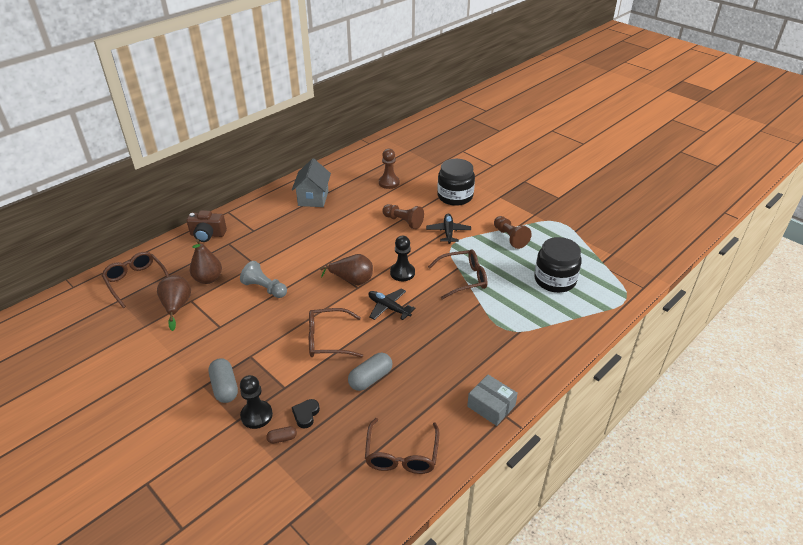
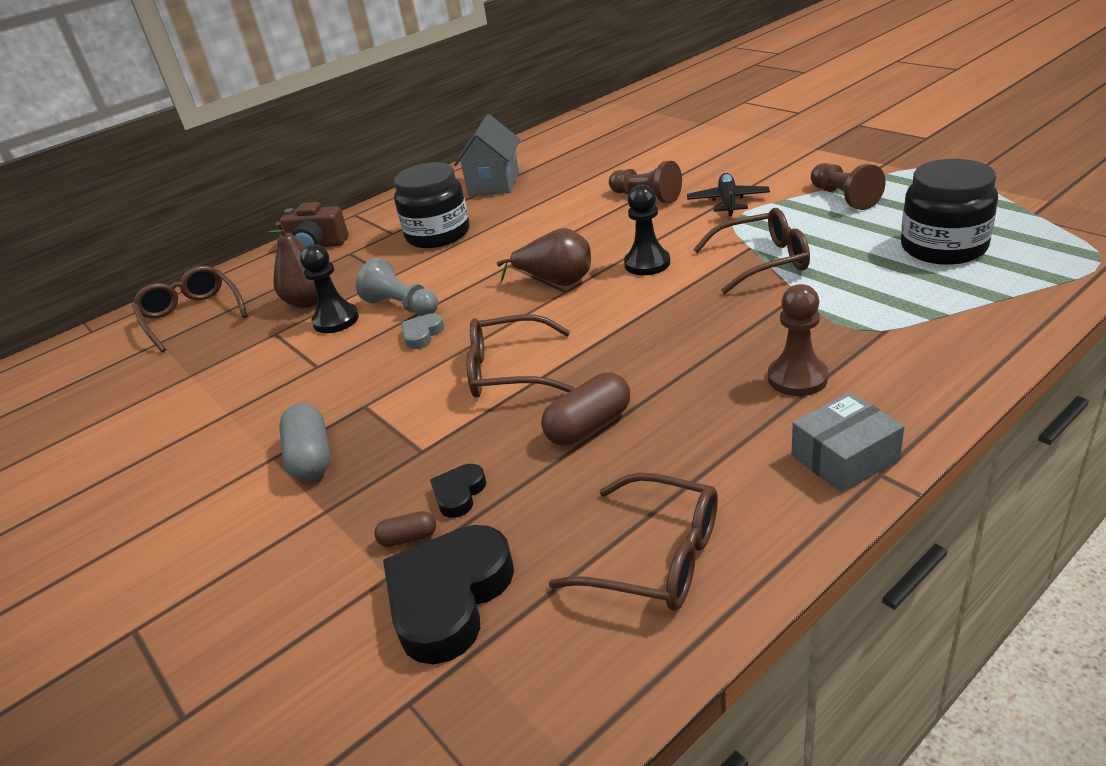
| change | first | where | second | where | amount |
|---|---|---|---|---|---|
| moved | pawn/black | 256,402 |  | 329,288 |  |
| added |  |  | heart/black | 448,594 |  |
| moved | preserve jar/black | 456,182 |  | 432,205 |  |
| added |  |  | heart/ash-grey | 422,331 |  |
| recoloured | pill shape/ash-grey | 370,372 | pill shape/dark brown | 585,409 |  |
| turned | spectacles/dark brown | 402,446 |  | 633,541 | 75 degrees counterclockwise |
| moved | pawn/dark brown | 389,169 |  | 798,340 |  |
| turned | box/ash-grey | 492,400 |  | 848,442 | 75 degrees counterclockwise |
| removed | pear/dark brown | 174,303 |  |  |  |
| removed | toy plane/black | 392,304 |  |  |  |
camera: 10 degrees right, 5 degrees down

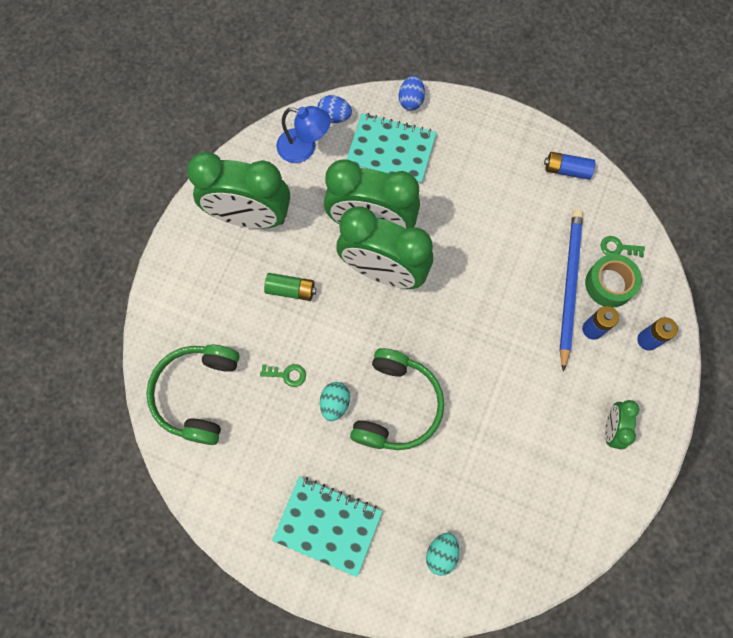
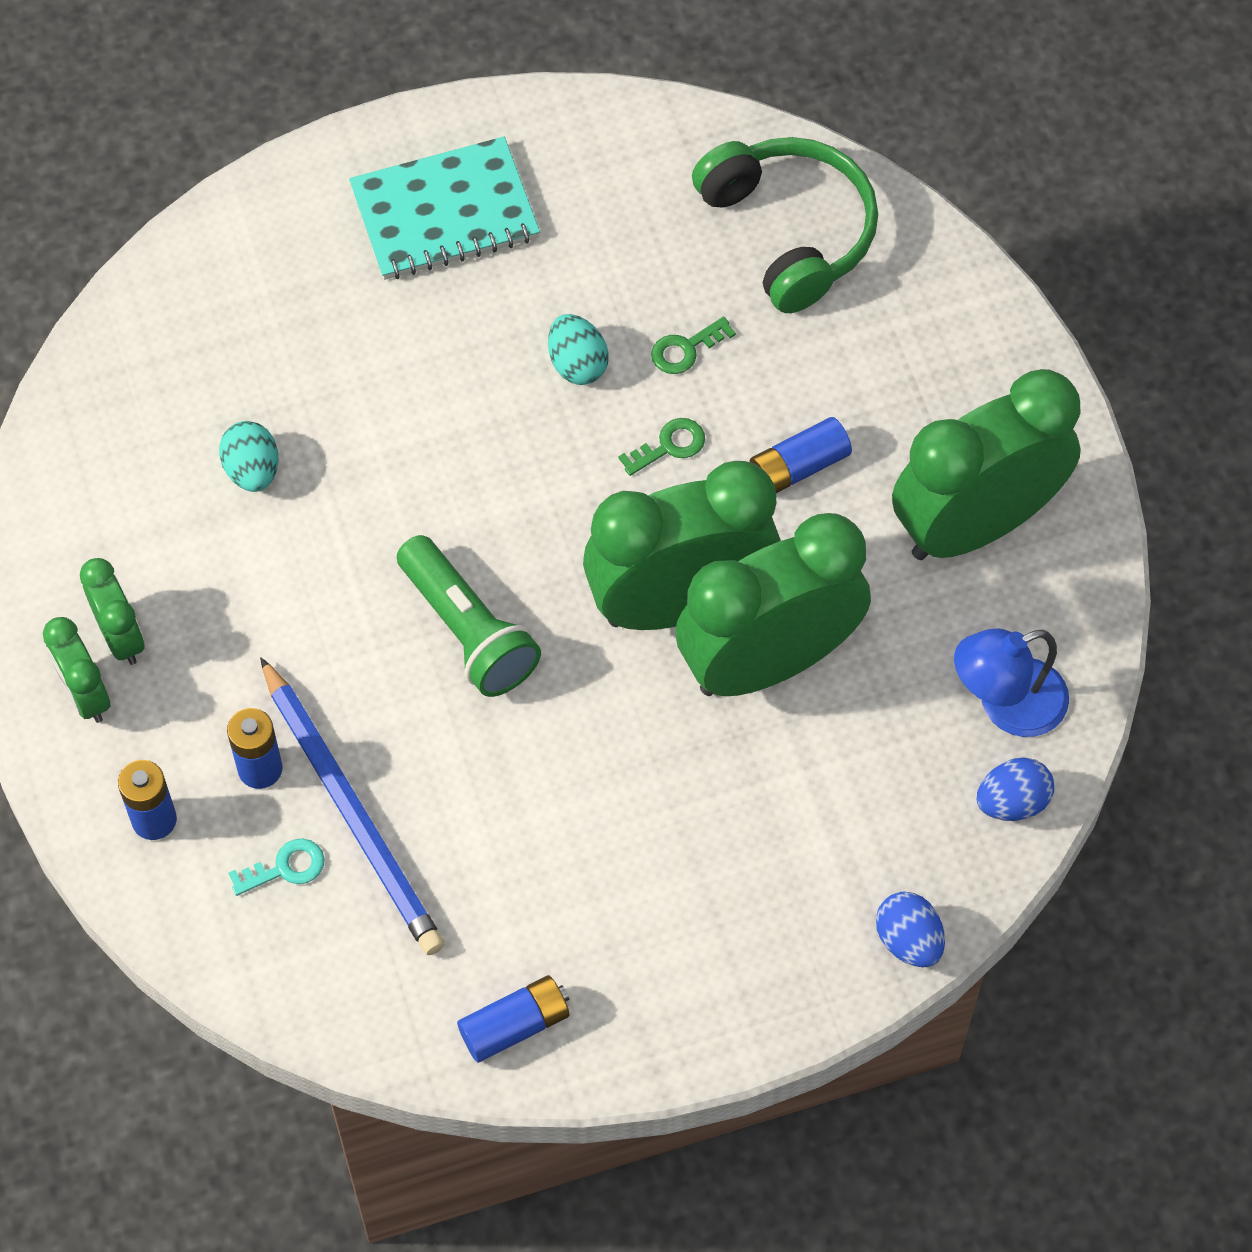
| change | first | where | second | where | amount |
|---|---|---|---|---|---|
| added |  |  | bedside clock/green | 76,670 |  |
| moved | egg/turquoise | 442,554 |  | 249,456 |  |
| replaced | tape/green | 613,280 | key/turquoise | 276,867 |  |
| added |  |  | pocket torch/green | 469,616 |  |
| moved | key/green | 623,246 |  | 661,447 |  |
| recoloured | power cell/green | 290,287 | power cell/cobalt | 801,455 |  |
| removed | notebook/turquoise | 391,148 |  |  |  |
| removed | over-ear headphones/green | 397,399 |  |  |  |
camera: 140 degrees right, 10 degrees down

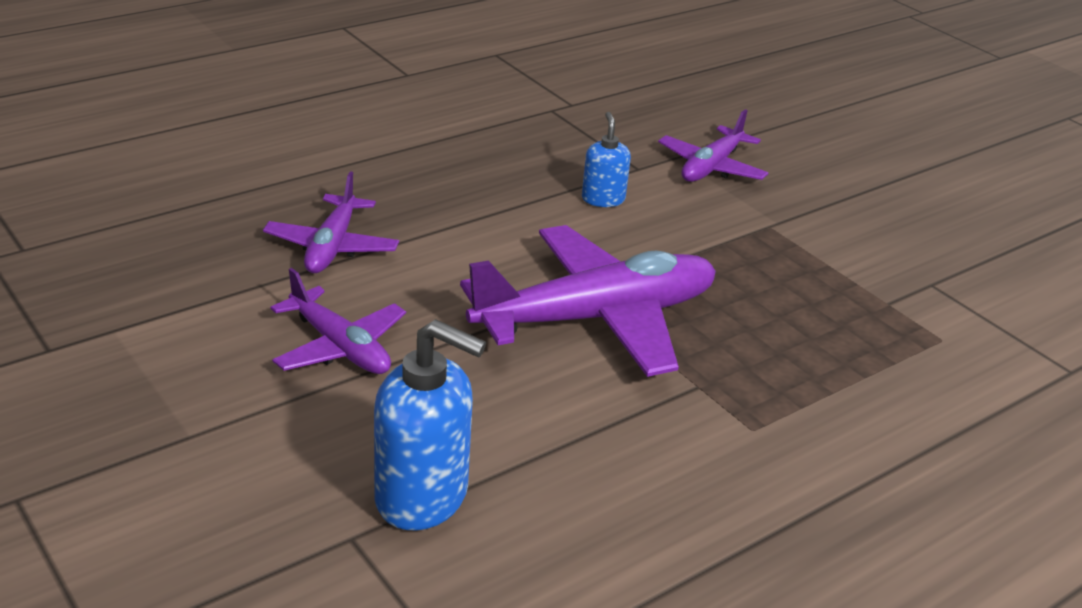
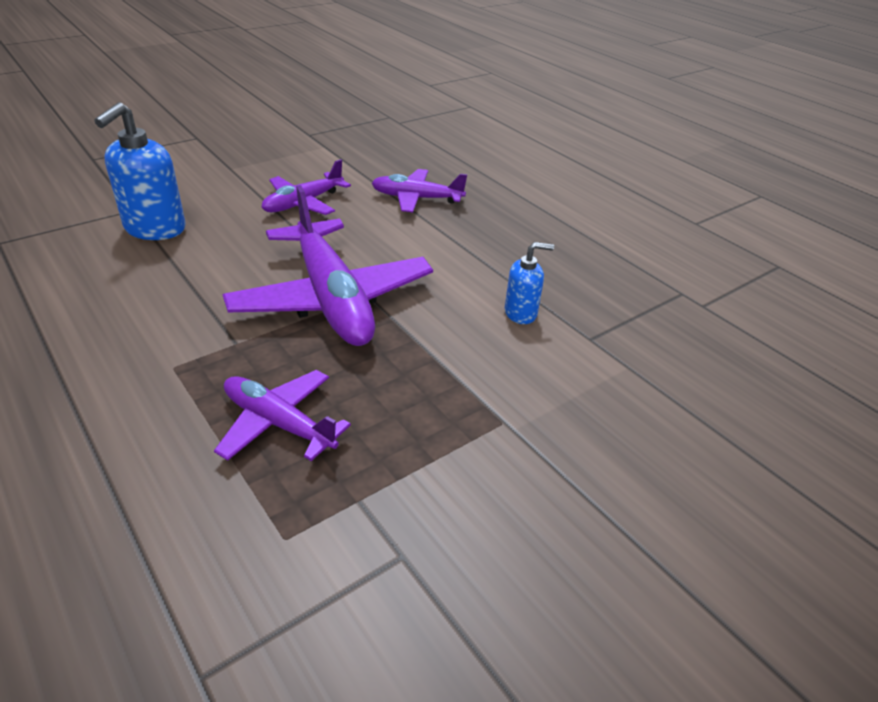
| change | first | where | second | where | amount |
|---|---|---|---|---|---|
| moved | toy plane/royal purple | 713,145 |  | 282,415 |  |
camera: 90 degrees right, 5 degrees up

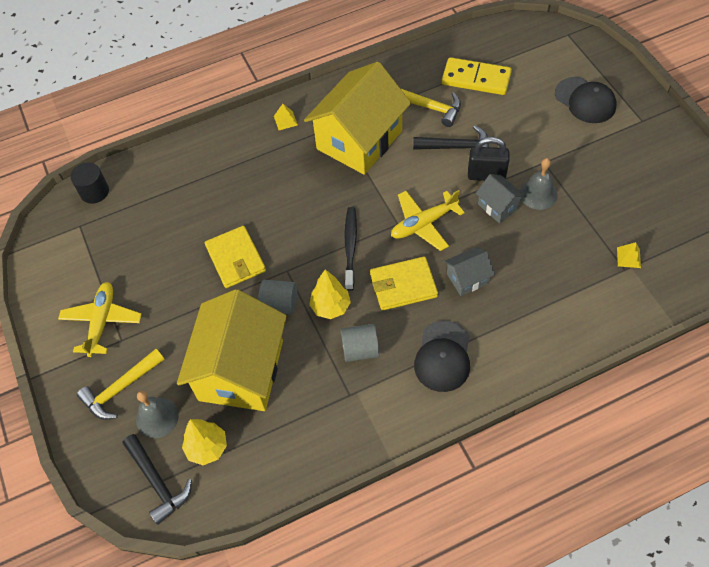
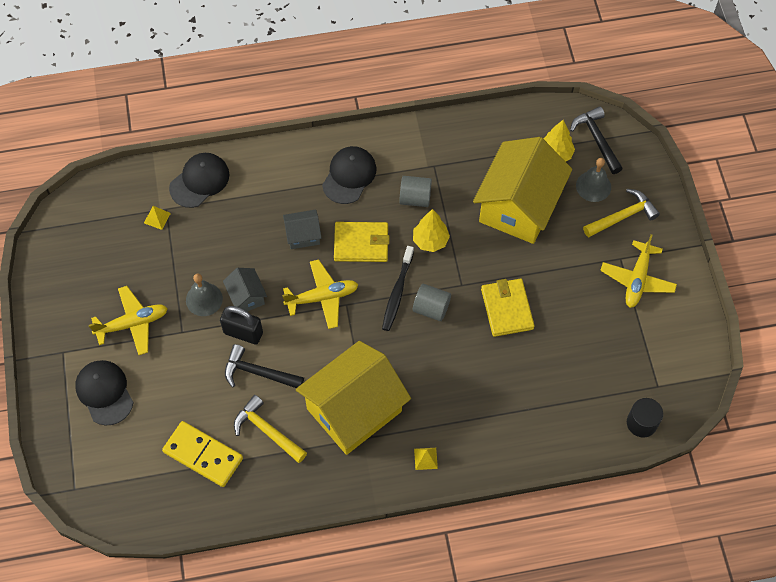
| change | first | where | second | where | amount |
|---|---|---|---|---|---|
| added |  |  | toy plane/bright yellow | 128,320 |  |
| added |  |  | peaked cap/black | 199,180 |  |
| moved | cylinder shape/ash-grey | 277,297 |  | 432,302 |  |
camera: 170 degrees left, 5 degrees up

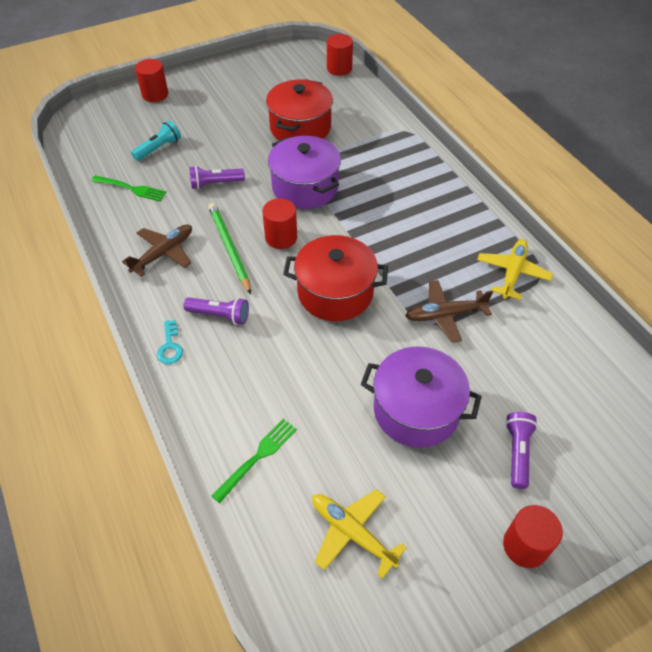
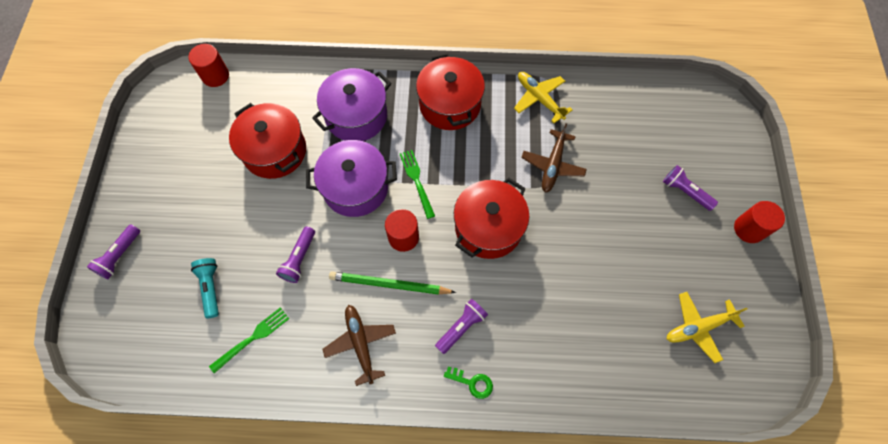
| change | first | where | second | where | amount |
|---|---|---|---|---|---|
| replaced | cylinder shape/scarlet | 151,80 | pocket torch/royal purple | 113,251 |  |
| moved | cooking pot/royal purple | 421,397 |  | 351,104 |  |
| moved | fork/green | 254,461 |  | 417,184 |  |
| added |  |  | cooking pot/scarlet | 450,91 |  |
| recoloured | key/turquoise | 170,342 | key/green | 468,382 |  |
camera: 60 degrees left, 15 degrees up

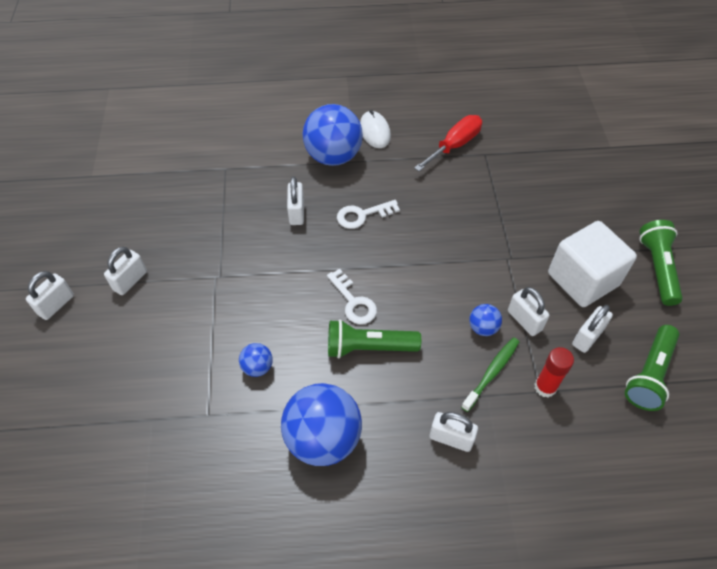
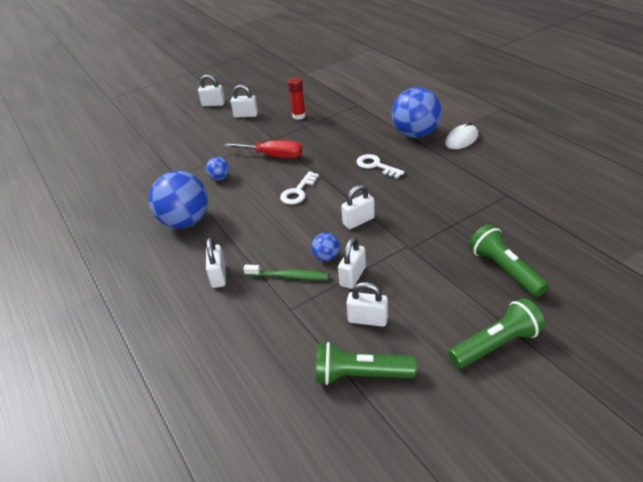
| change | first | where | second | where | amount |
|---|---|---|---|---|---|
| moved | hand screwdriver/scarlet | 448,143 |  | 263,149 |  |
| moved | glue stick/scarlet | 554,372 |  | 297,98 |  |
| moved | padlock/white | 295,201 |  | 358,207 |  |
| moved | pocket torch/green | 374,338 |  | 509,260 |  |
| removed | block/white | 592,264 |  |  |  |
camera: 65 degrees right, 15 degrees down

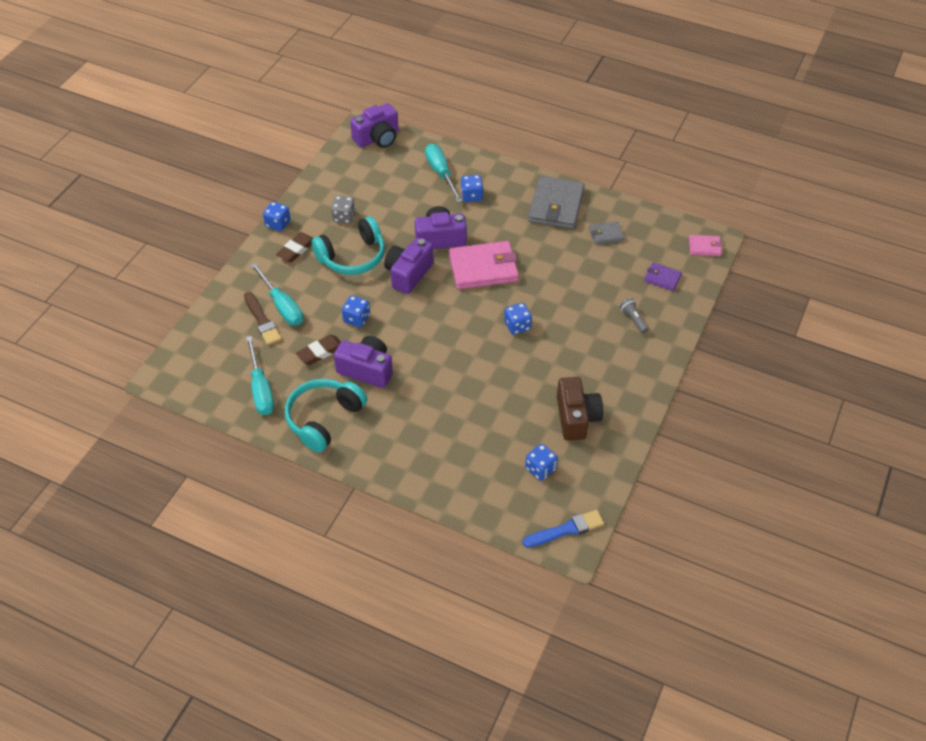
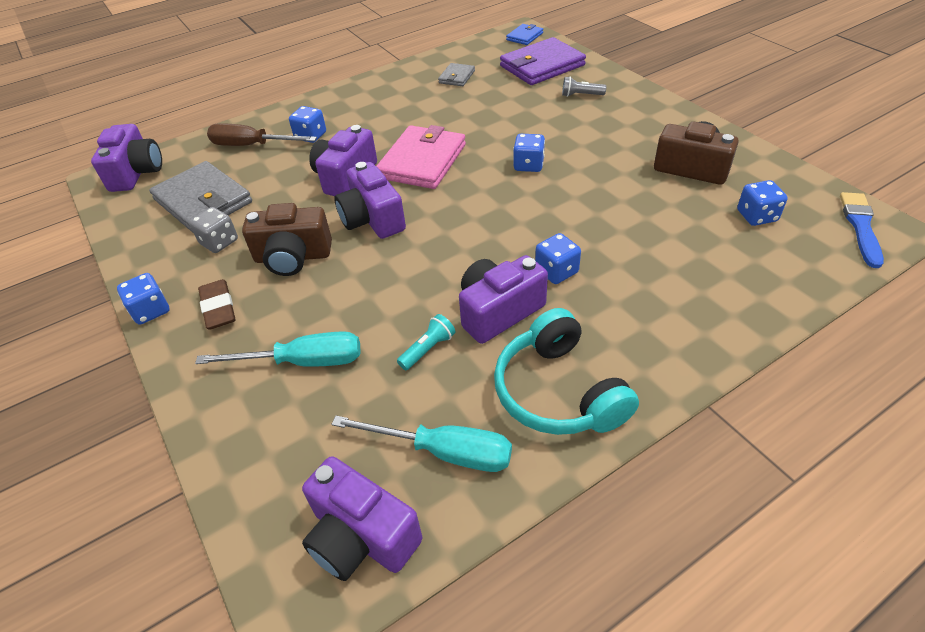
| change | first | where | second | where | amount |
|---|---|---|---|---|---|
| moved | billfold/ash-grey | 556,202 |  | 200,197 |  |
| recoloured | hand screwdriver/turquoise | 444,173 | hand screwdriver/dark brown | 262,135 |  |
| replaced | over-ear headphones/turquoise | 348,245 | camera/dark brown | 287,239 |  |
| added |  |  | camera/royal purple | 362,518 |  |
| replaced | pencil eraser/dark brown | 318,350 | pocket torch/turquoise | 426,342 |  |
| resized | billfold/royal purple | 663,276 |  | 543,61 | x2.01 |
| recoloured | billfold/rosy | 705,245 | billfold/cobalt | 524,34 |  |
| moved | dice/cobalt | 356,311 |  | 558,258 |  |
| removed | brush/dark brown | 263,318 |  |  |  |
camera: 55 degrees left, 5 degrees down

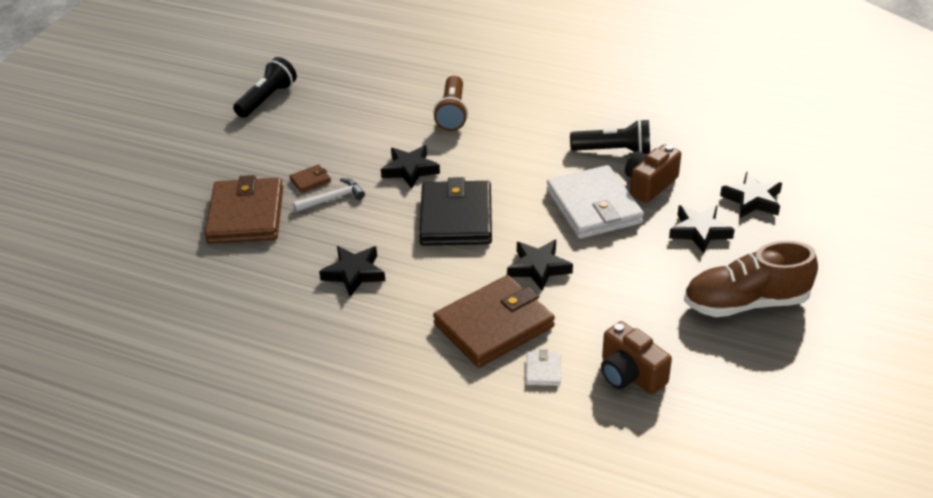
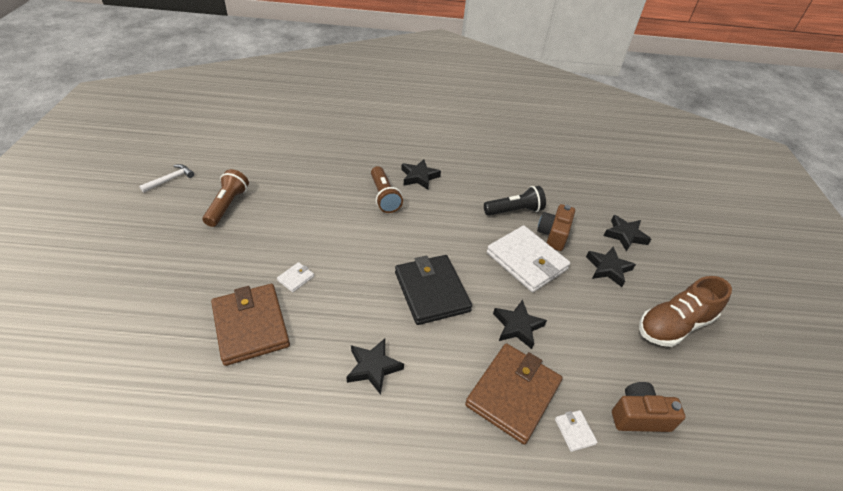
| change | first | where | second | where | amount |
|---|---|---|---|---|---|
| moved | hammer/white | 329,195 |  | 166,178 |  |
| recoloured | pocket torch/black | 265,87 | pocket torch/dark brown | 226,198 |  |
| recoloured | billfold/dark brown | 310,178 | billfold/white | 295,277 |  |
| moved | star/black | 410,167 |  | 421,174 |  |
| turned | camera/dark brown | 636,357 |  | 649,407 | 150 degrees clockwise |
camera: 25 degrees left, 5 degrees up

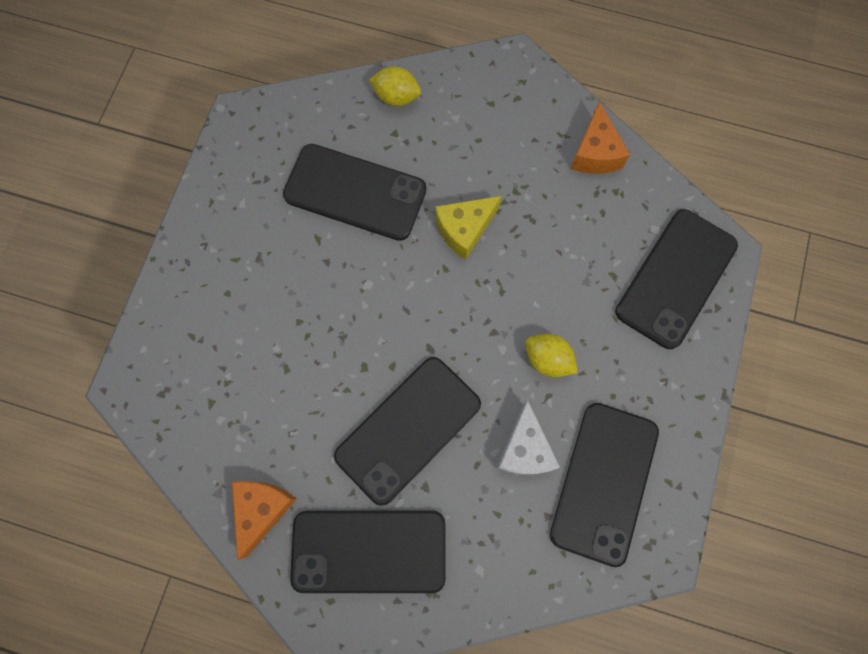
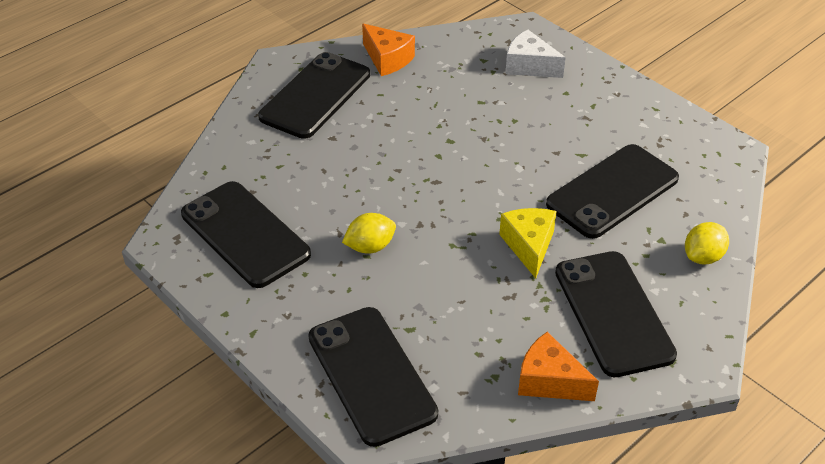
| change | first | where | second | where | amount |
|---|---|---|---|---|---|
| moved | cheese wedge/white | 528,437 |  | 535,54 |  |
| moved | phone/black | 407,431 |  | 616,314 |  |
camera: 120 degrees right, 30 degrees down

